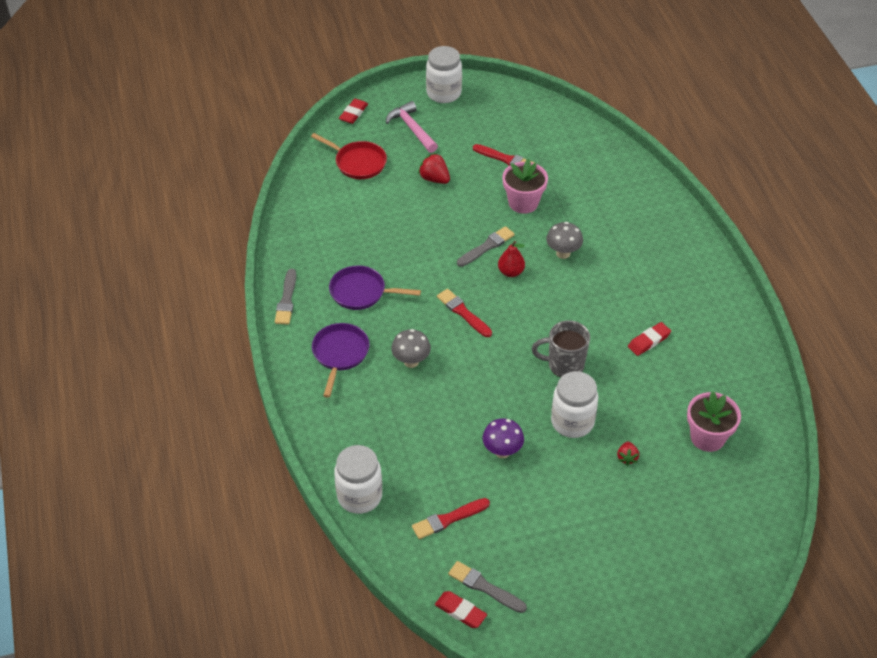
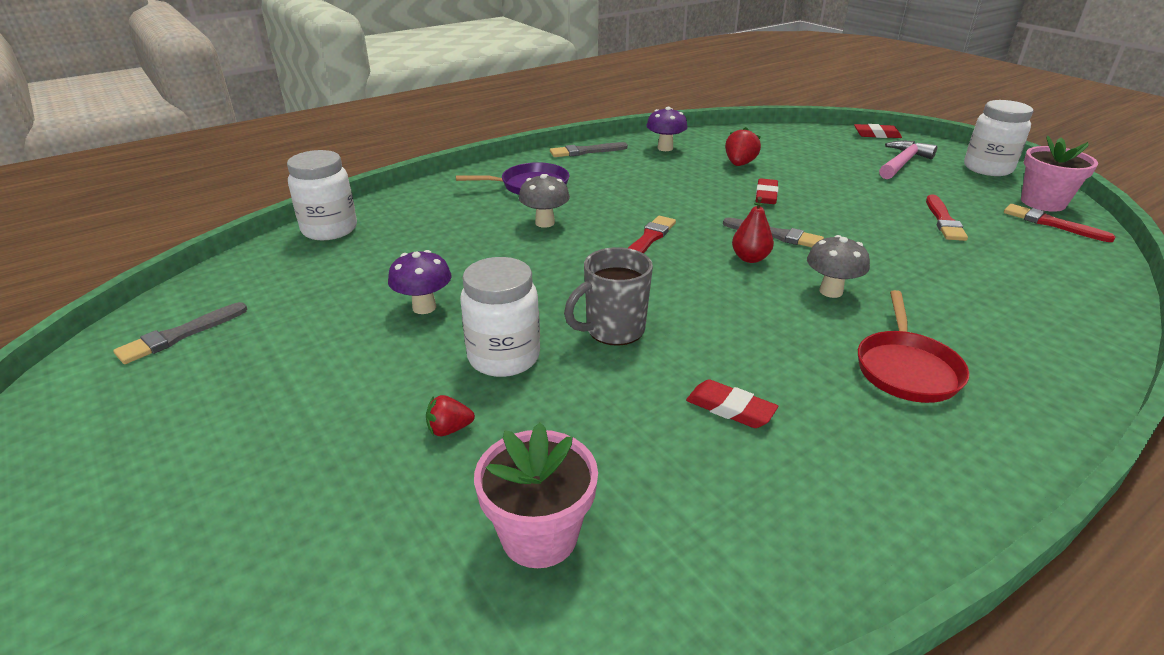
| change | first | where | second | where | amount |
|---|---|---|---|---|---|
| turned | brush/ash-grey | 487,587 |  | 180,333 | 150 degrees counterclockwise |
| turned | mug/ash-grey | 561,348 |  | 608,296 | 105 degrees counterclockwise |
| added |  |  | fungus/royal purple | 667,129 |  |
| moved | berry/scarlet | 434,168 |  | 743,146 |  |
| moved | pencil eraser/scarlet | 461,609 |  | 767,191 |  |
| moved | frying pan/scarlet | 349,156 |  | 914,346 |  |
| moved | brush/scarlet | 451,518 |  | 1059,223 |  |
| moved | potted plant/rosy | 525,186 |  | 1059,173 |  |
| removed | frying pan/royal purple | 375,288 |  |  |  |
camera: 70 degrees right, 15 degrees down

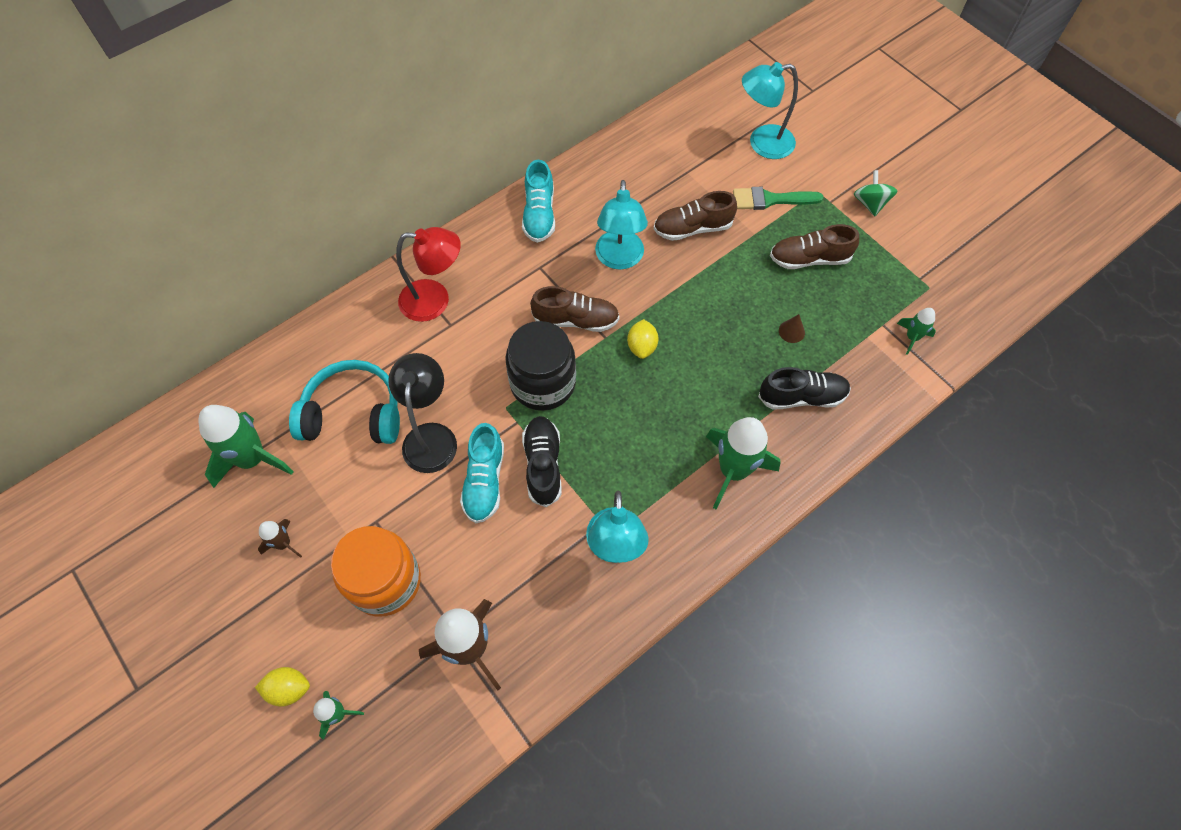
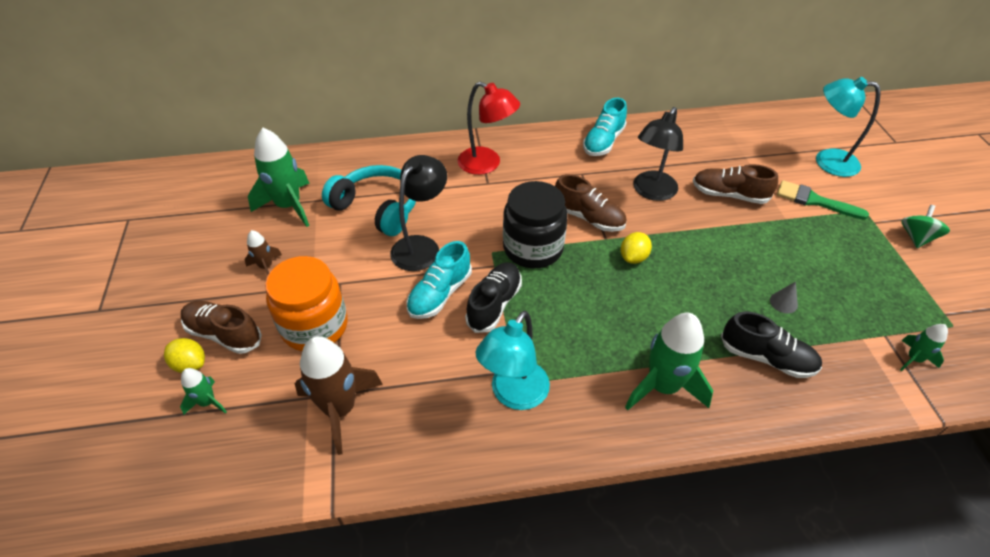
| change | first | where | second | where | amount |
|---|---|---|---|---|---|
| moved | lace-up shoe/dark brown | 814,246 |  | 221,327 |  |
| recoloured | desk lamp/turquoise | 621,225 | desk lamp/black | 658,154 |  |
| recoloured | solid cone/dark brown | 792,328 | solid cone/ash-grey | 784,297 |  |
camera: 30 degrees right, 15 degrees down

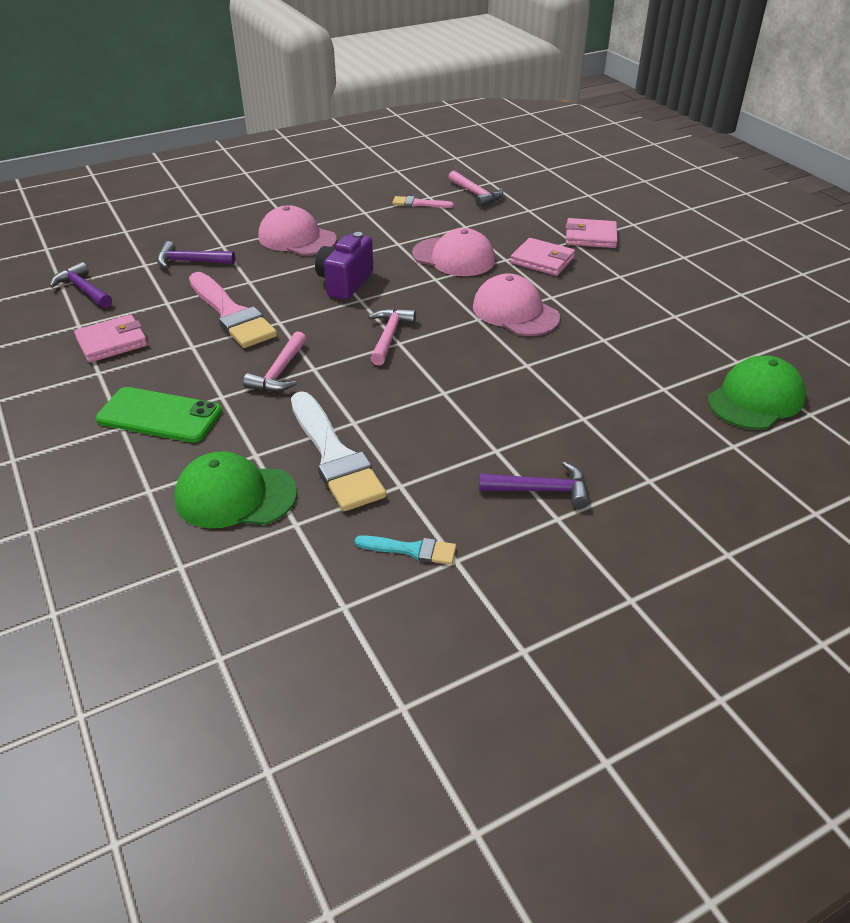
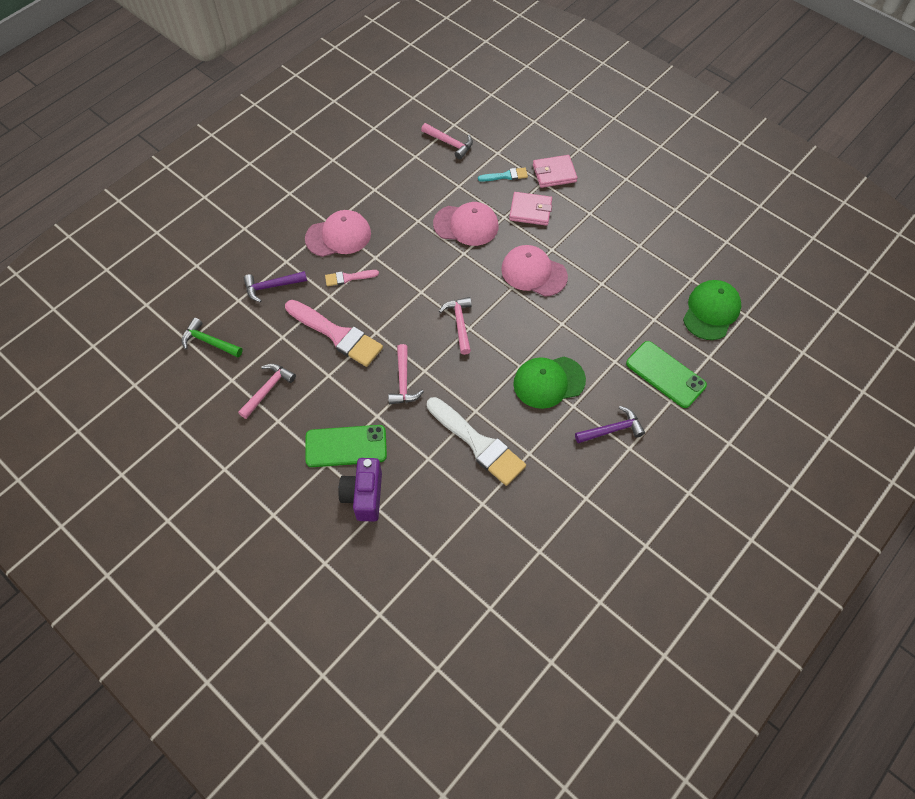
| change | first | where | second | where | amount |
|---|---|---|---|---|---|
| recoloured | hammer/royal purple | 81,285 | hammer/green | 212,337 |  |
| replaced | billfold/rosy | 111,338 | hammer/rosy | 267,391 |  |
| turned | peaked cap/rosy | 297,230 |  | 338,233 | 150 degrees clockwise |
| moved | brush/rosy | 423,202 |  | 352,278 |  |
| moved | camera/royal purple | 344,266 |  | 360,490 |  |
| moved | brush/turquoise | 405,550 |  | 503,175 |  |
| moved | peaked cap/green | 235,490 |  | 549,383 |  |
| added |  |  | phone/green | 666,374 |  |
camera: 20 degrees left, 20 degrees up

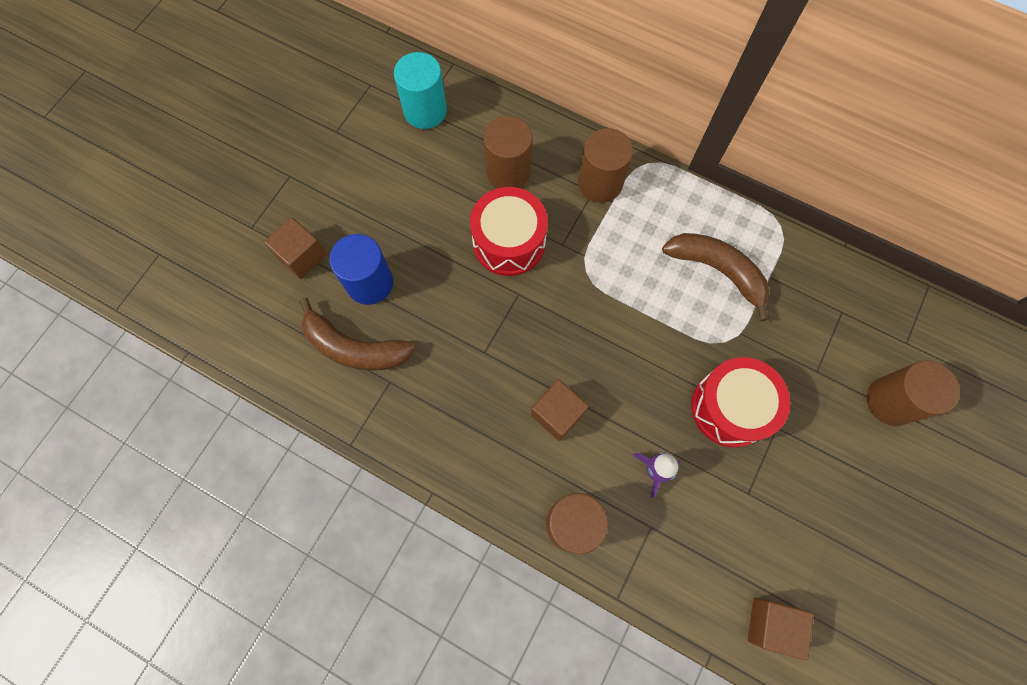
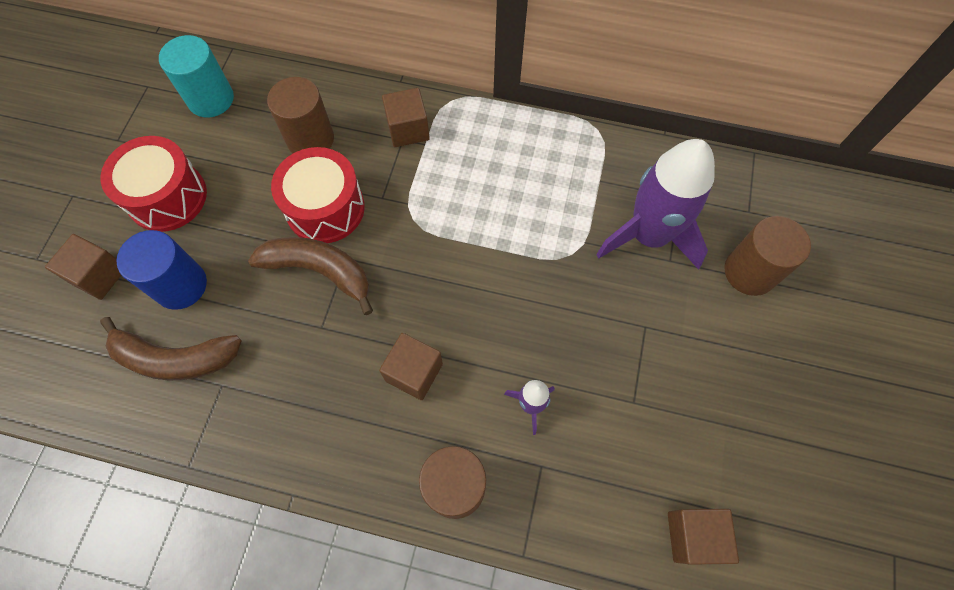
| change | first | where | second | where | amount |
|---|---|---|---|---|---|
| moved | drum/scarlet | 740,402 |  | 153,184 |  |
| moved | banana fruit/dark brown | 715,277 |  | 310,276 |  |
| replaced | cylinder shape/dark brown | 605,165 | block/dark brown | 406,117 |  |
| added |  |  | toy rocket/royal purple | 655,204 |  |
camera: 15 degrees left, 5 degrees down

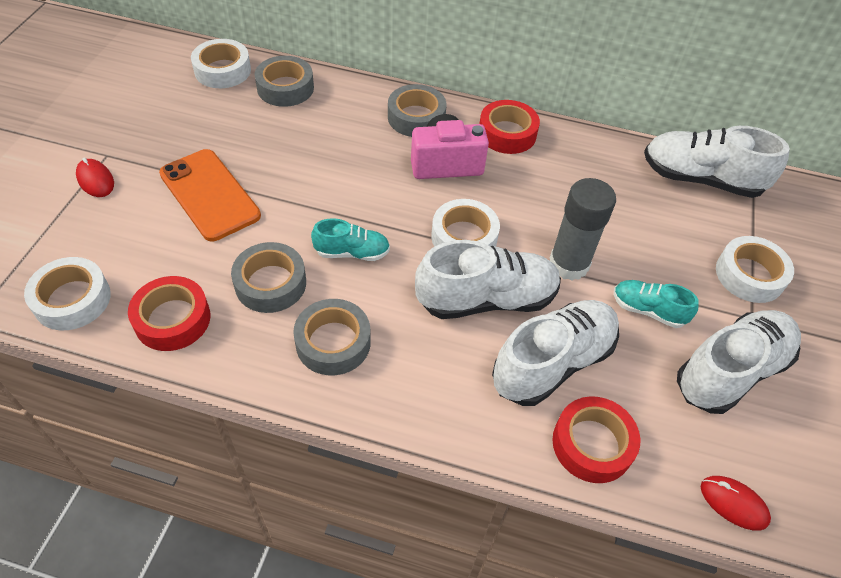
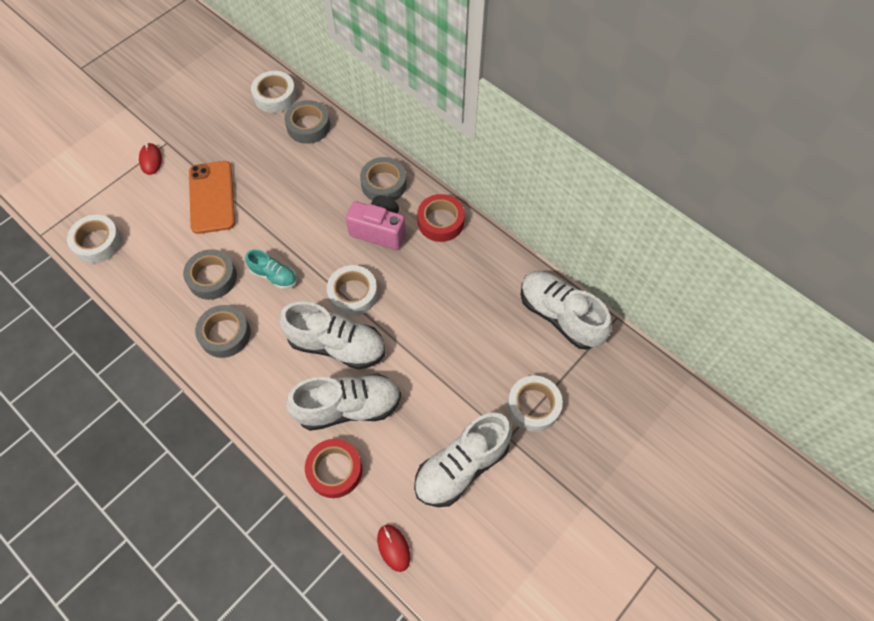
| change | first | where | second | where | amount |
|---|---|---|---|---|---|
| turned | lace-up shoe/white | 739,362 |  | 463,460 | 150 degrees clockwise |
| removed | tape/scarlet | 169,313 |  |  |  |
| removed | glue stick/ash-grey | 583,229 |  |  |  |
| removed | lace-up shoe/turquoise | 656,304 |  |  |  |
camera: 30 degrees right, 10 degrees up

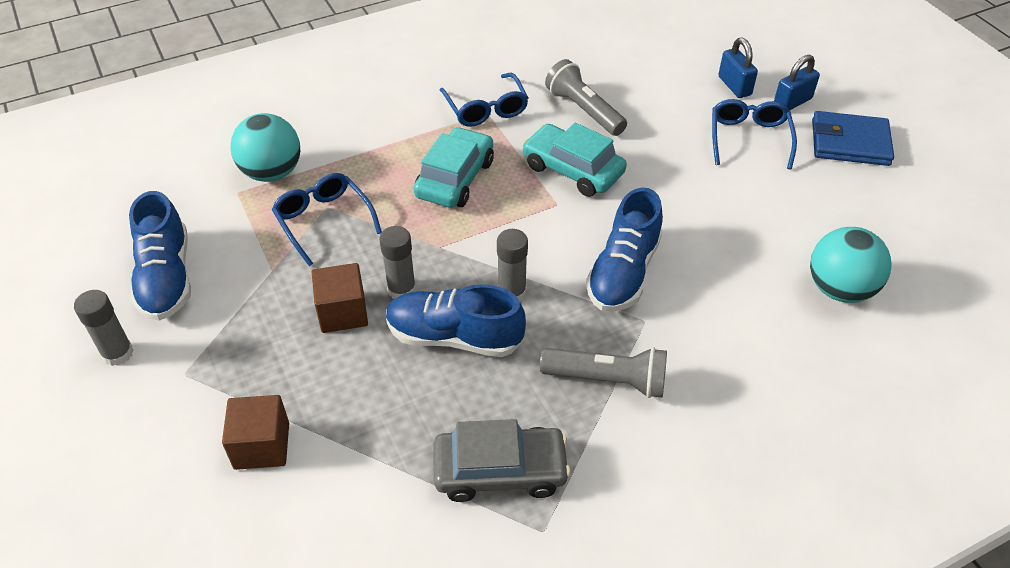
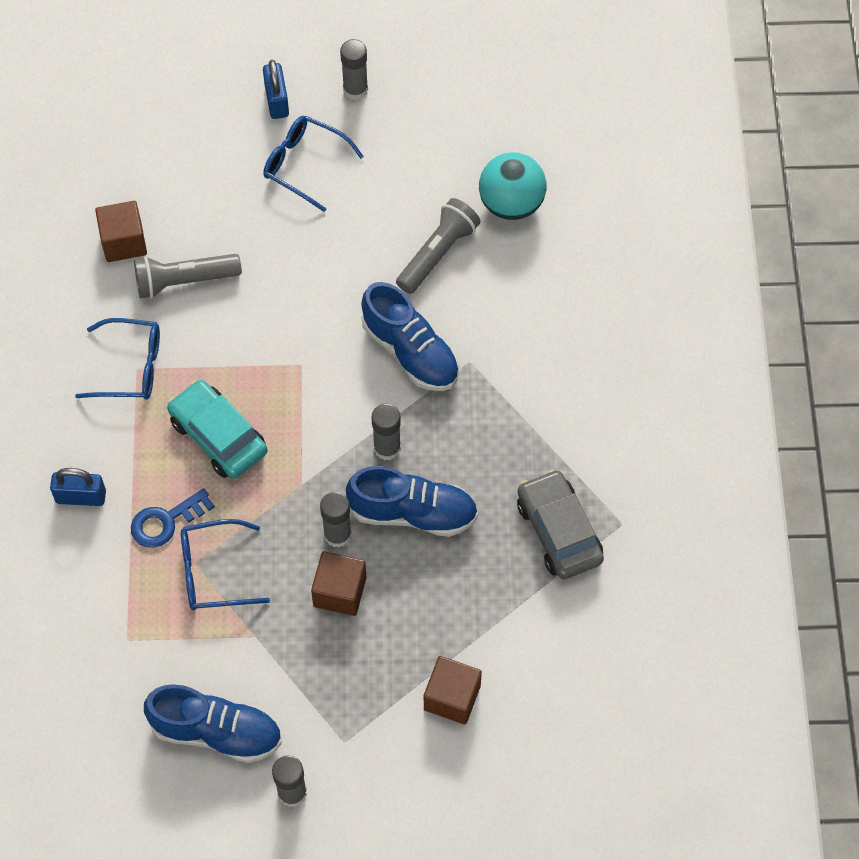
| change | first | where | second | where | amount |
|---|---|---|---|---|---|
| moved | padlock/cobalt | 738,68 |  | 78,487 |  |
| added |  |  | block/dark brown | 121,231 |  |
| added |  |  | key/cobalt | 173,518 |  |
| replaced | billfold/cobalt | 853,138 | glue stick/ash-grey | 354,69 |  |
| turned | lace-up shoe/cobalt | 456,320 |  | 412,501 | 120 degrees counterclockwise |
| moved | pocket torch/ash-grey | 603,372 |  | 438,246 |  |
| turned | automobile/ash-grey | 502,460 |  | 560,524 | 45 degrees counterclockwise |
| removed | sphere/turquoise | 265,147 |  |  |  |
| removed | automobile/turquoise | 575,160 |  |  |  |
camera: 65 degrees left, 15 degrees up

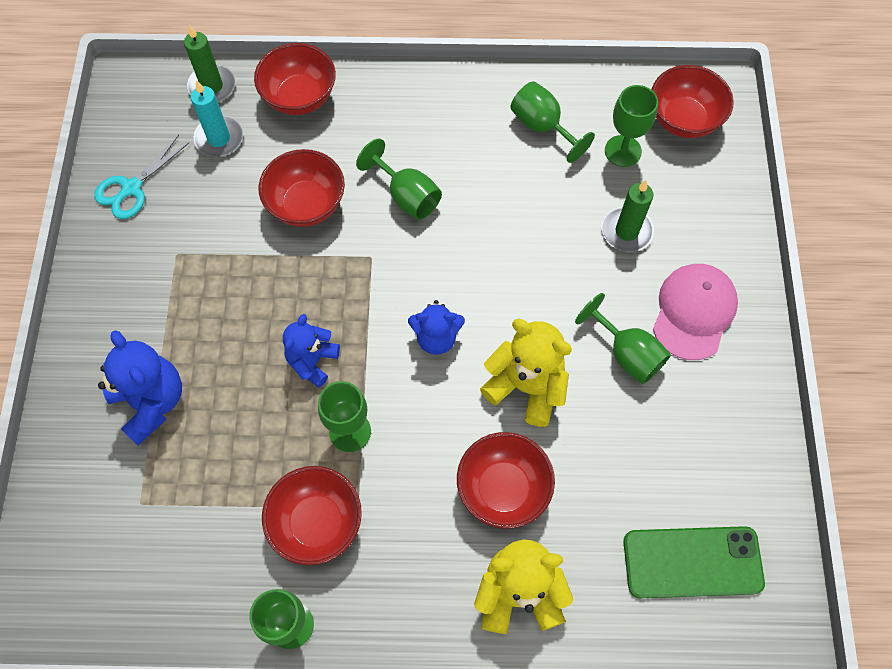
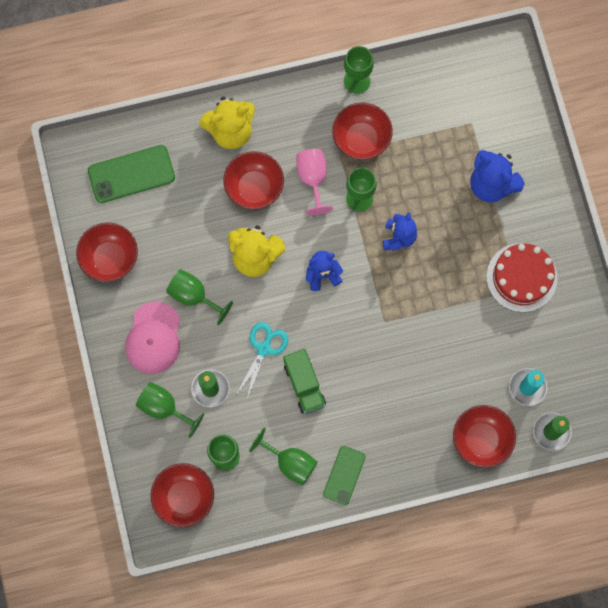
| change | first | where | second | where | amount |
|---|---|---|---|---|---|
| moved | deep dish/scarlet | 301,188 |  | 107,252 |  |
| moved | chalice/green | 399,179 |  | 170,410 |  |
| moved | scissors/turquoise | 141,177 |  | 262,360 |  |
| added |  |  | lorry/green | 304,381 |  |
| added |  |  | chalice/rosy | 314,182 |  |
| added |  |  | phone/green | 344,475 |  |
| added |  |  | layer cake/scarlet | 522,277 |  |
camera: 165 degrees right, 10 degrees up

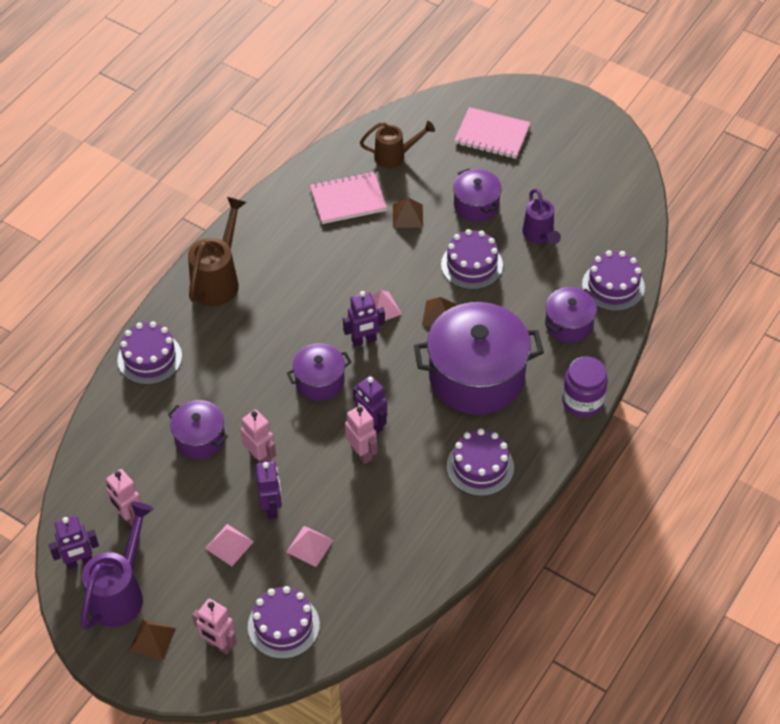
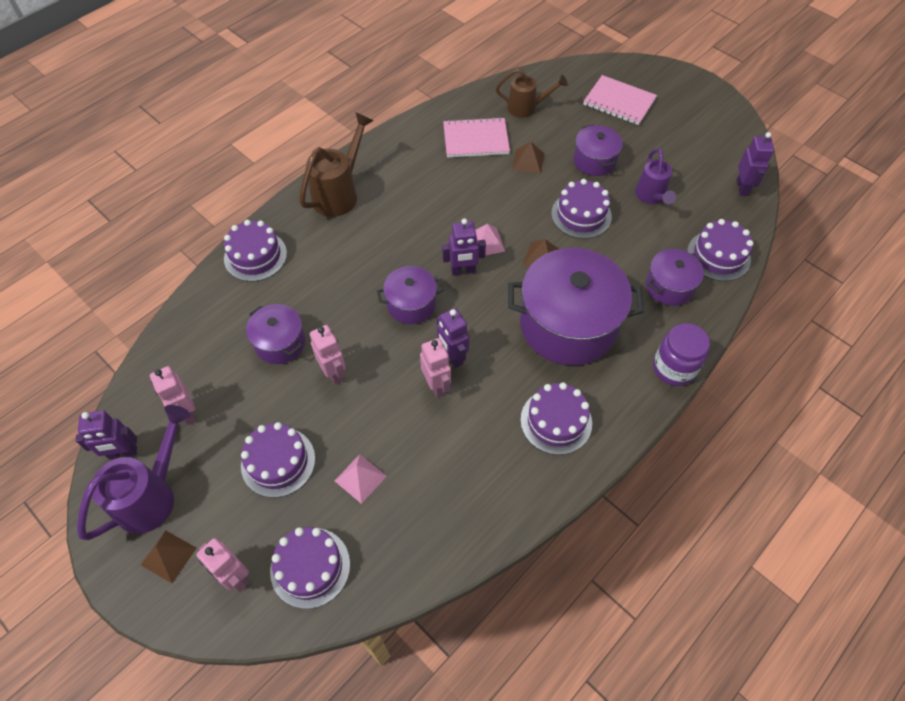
| change | first | where | second | where | amount |
|---|---|---|---|---|---|
| replaced | solid pyramid/rosy | 229,545 | layer cake/royal purple | 278,460 |  |
| moved | robot/royal purple | 269,490 |  | 755,164 |  |
camera: 10 degrees right, 5 degrees up

